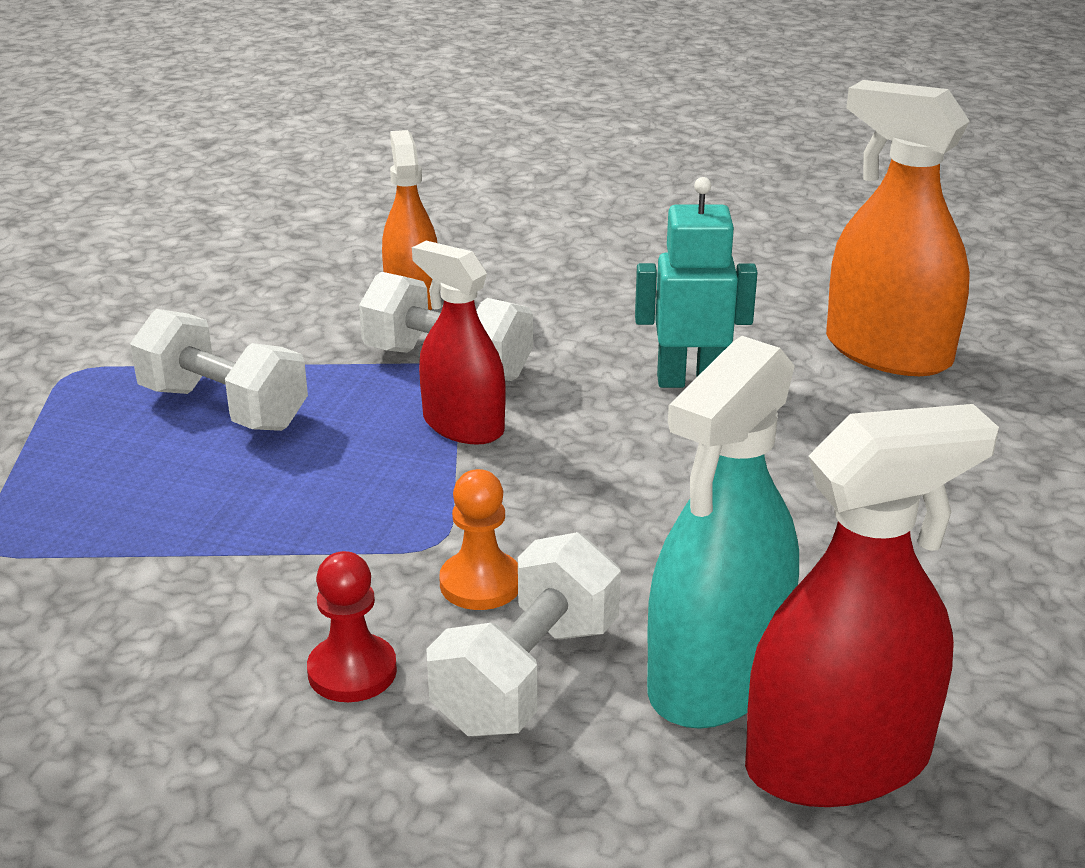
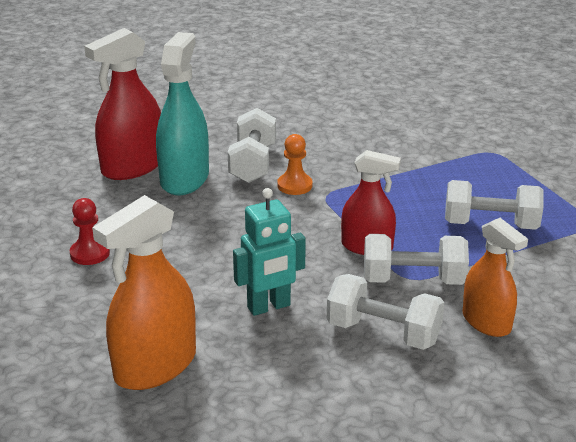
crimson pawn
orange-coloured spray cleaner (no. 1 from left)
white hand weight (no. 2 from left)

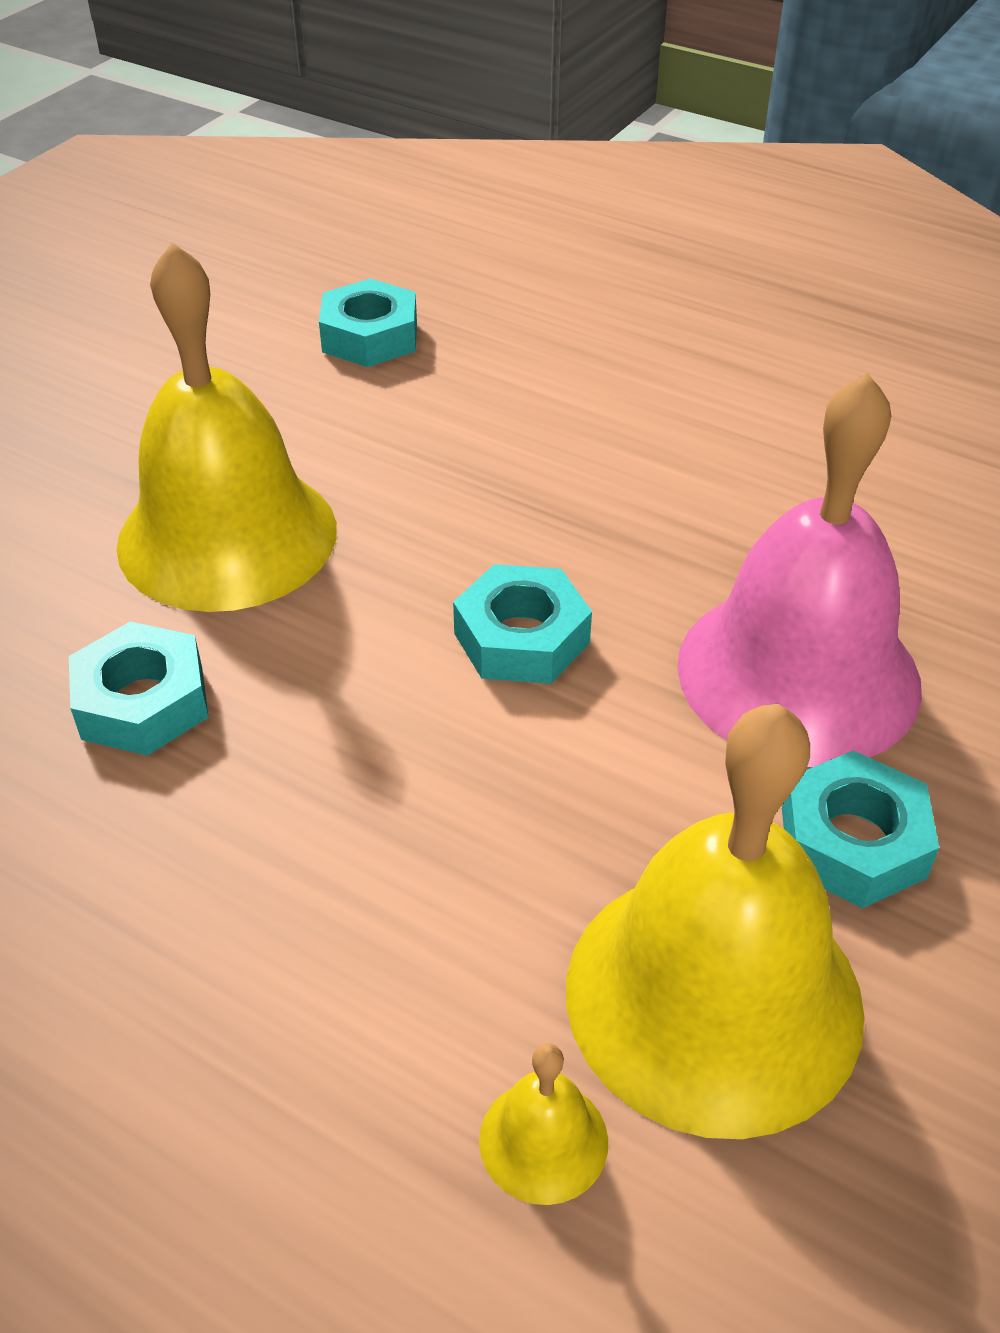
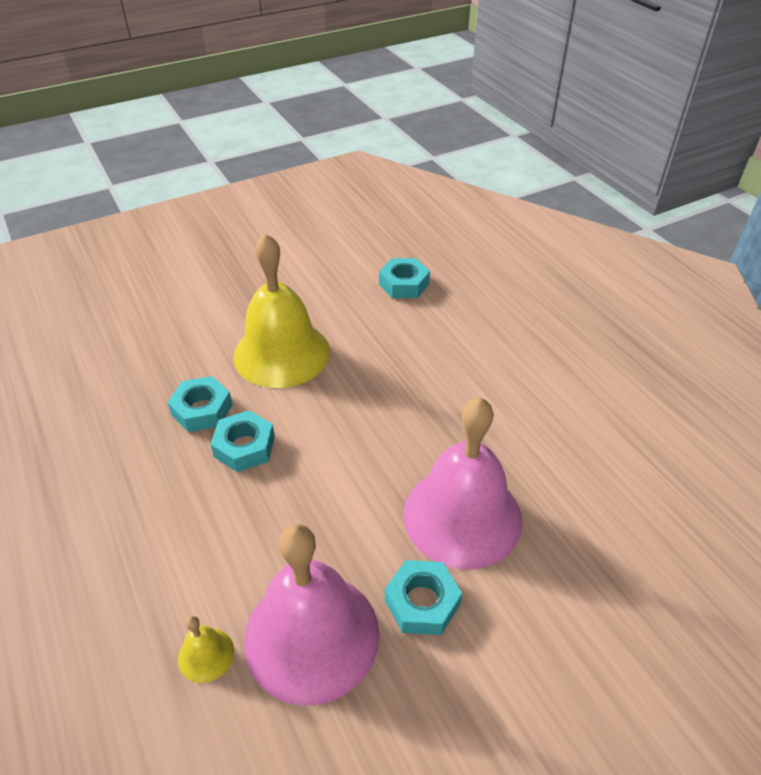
teal hex nut (no. 2 from left)
rose-pink hand bell (no. 1 from left)

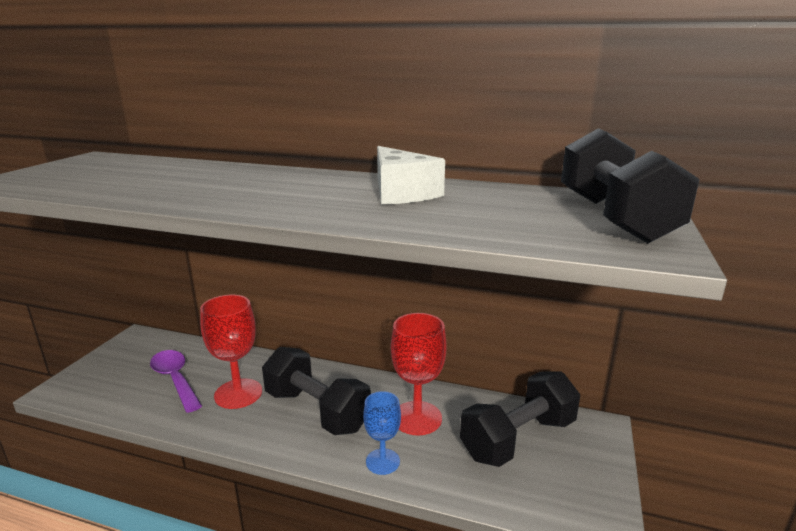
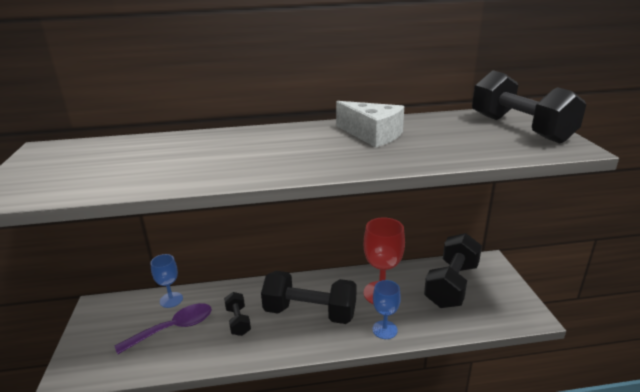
violet tablespoon
black hand weight (no. 1 from left)
cobalt chalice (no. 1 from left)

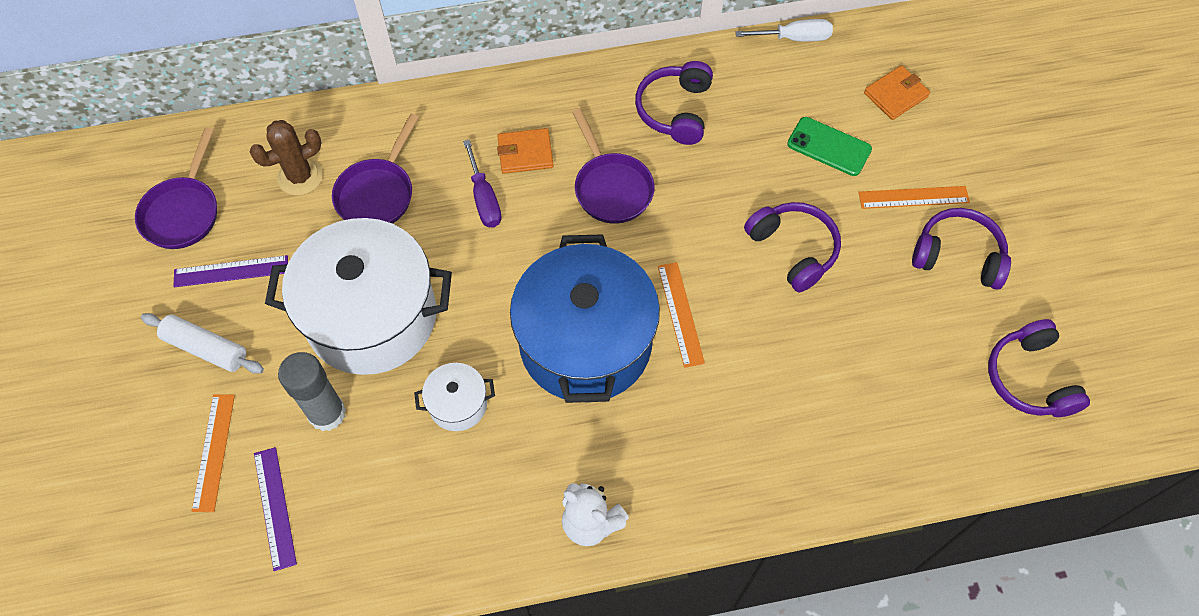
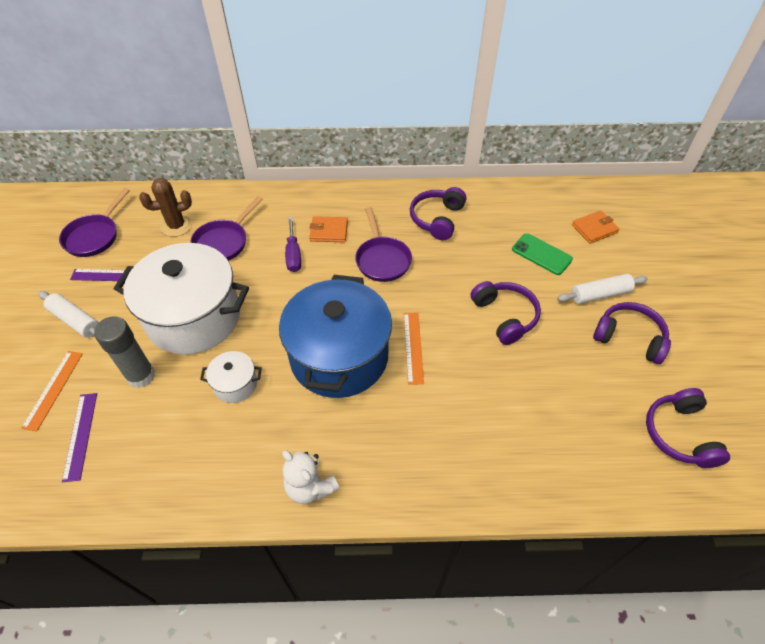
white hand screwdriver
white pastry roller (no. 2 from left)

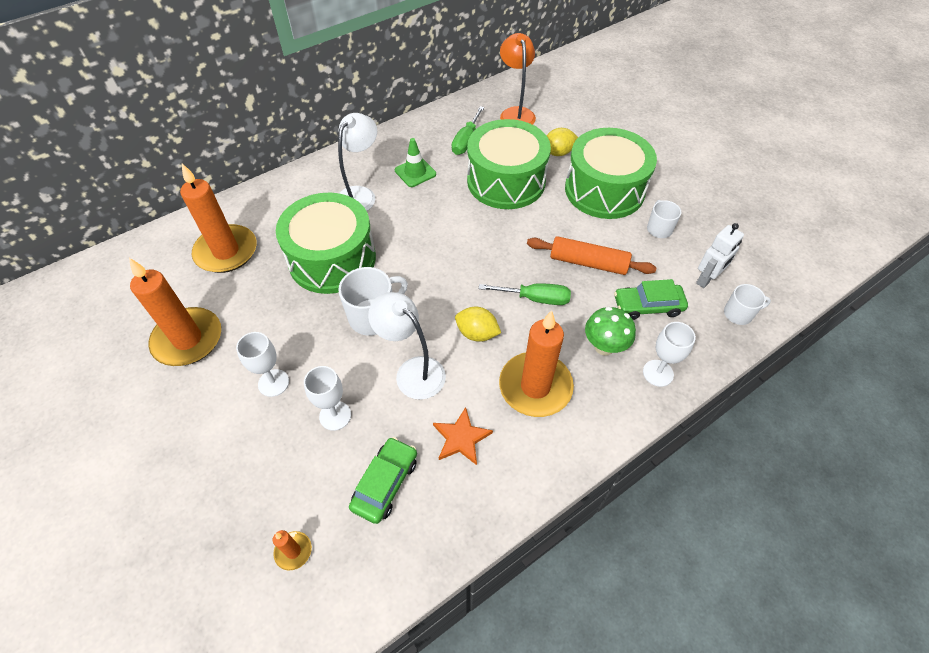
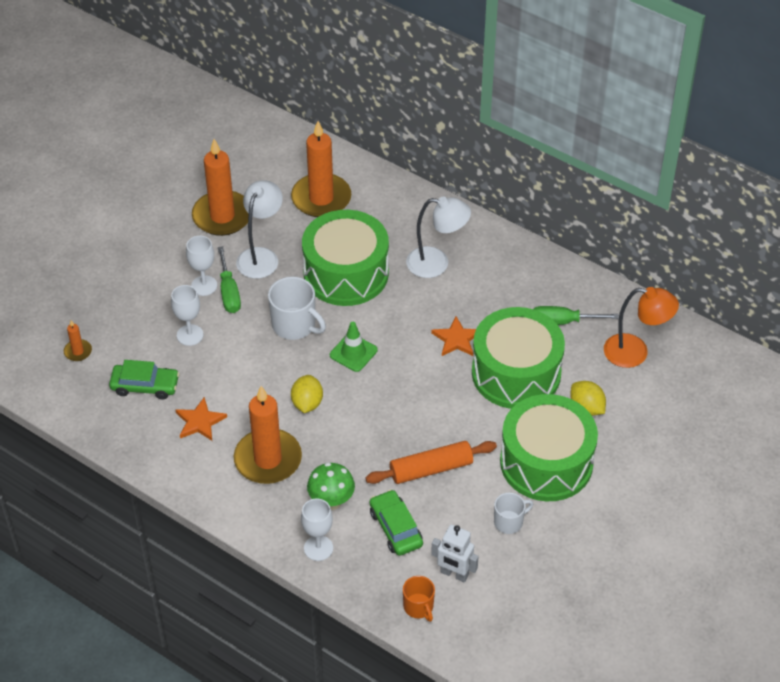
white lamp (no. 1 from left)
leaf-green traffic cone
leaf-green hand screwdriver (no. 1 from left)
orange-coloured lamp
orange-coloured pastry roller
orange-coloured coffee mug
orange-coloured star shape (no. 2 from left)

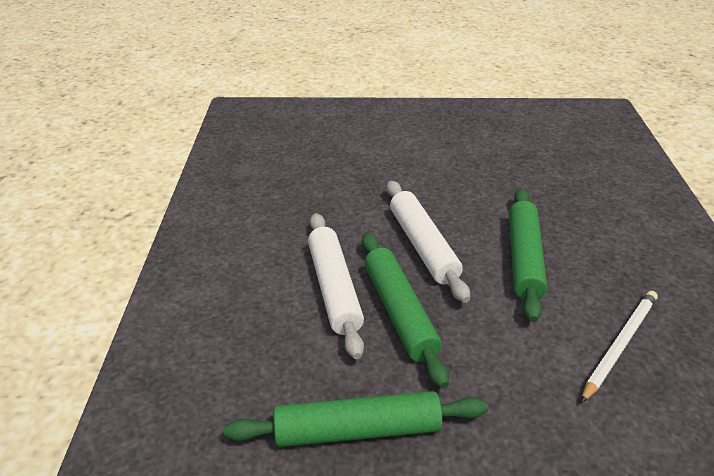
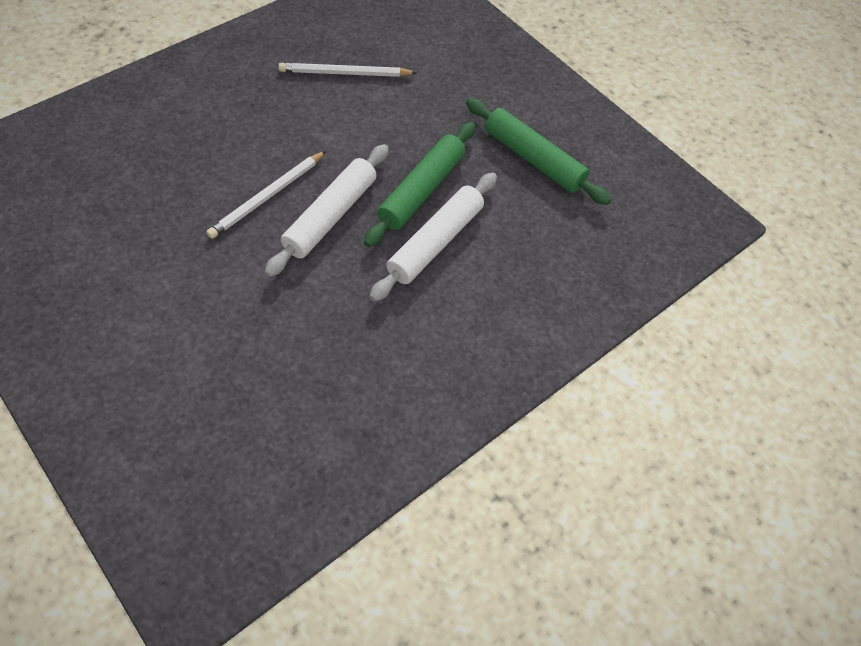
leaf-green pastry roller (no. 3 from left in the first image)
white lead pencil (no. 1 from left)

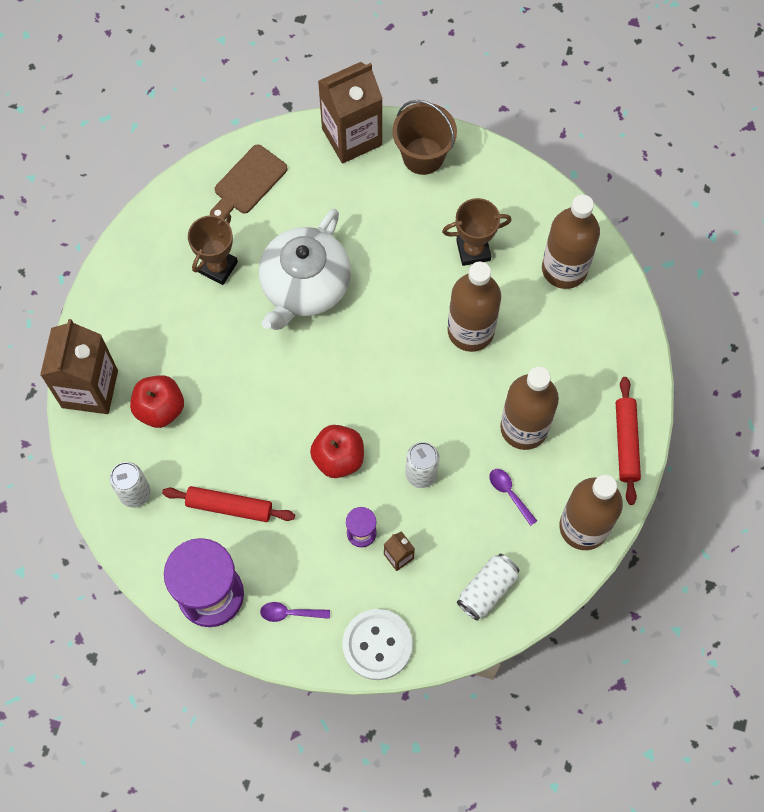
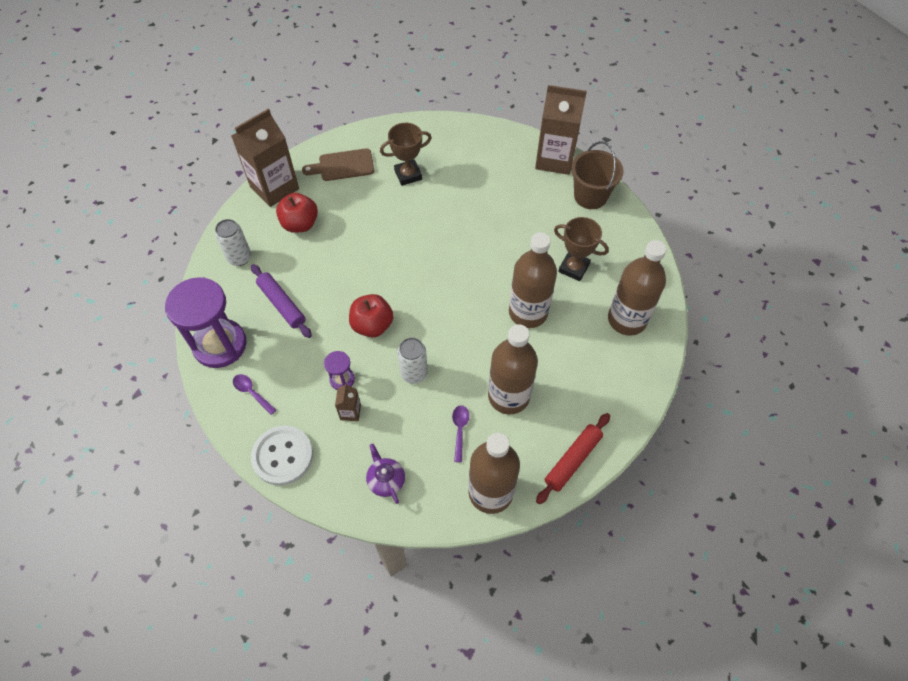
violet pastry roller
dark brown chopping board
white china teapot
violet china teapot

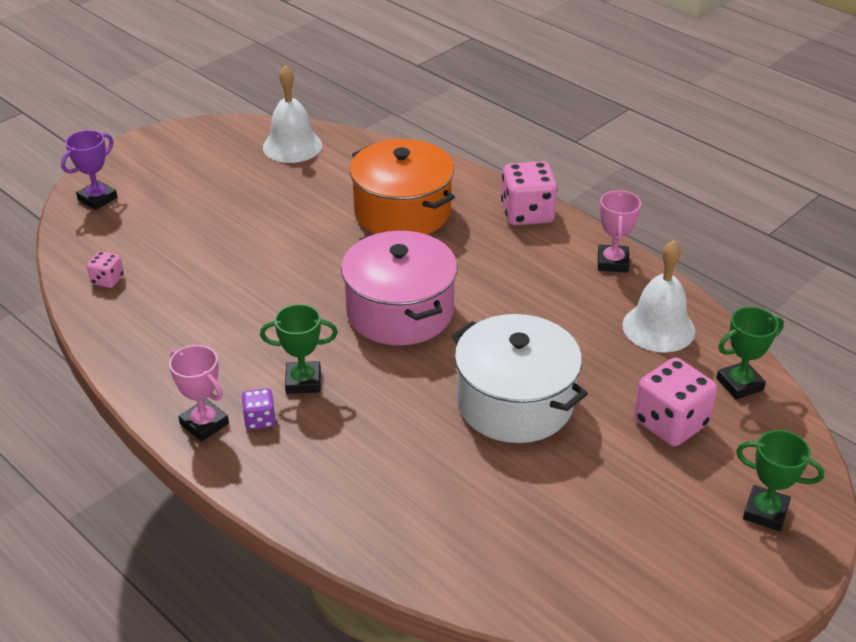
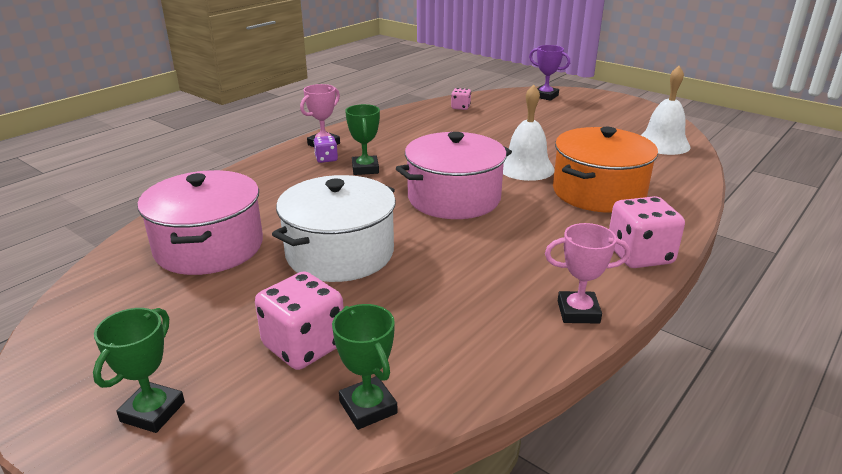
white hand bell (no. 1 from left)
rose-pink stockpot (no. 1 from left)

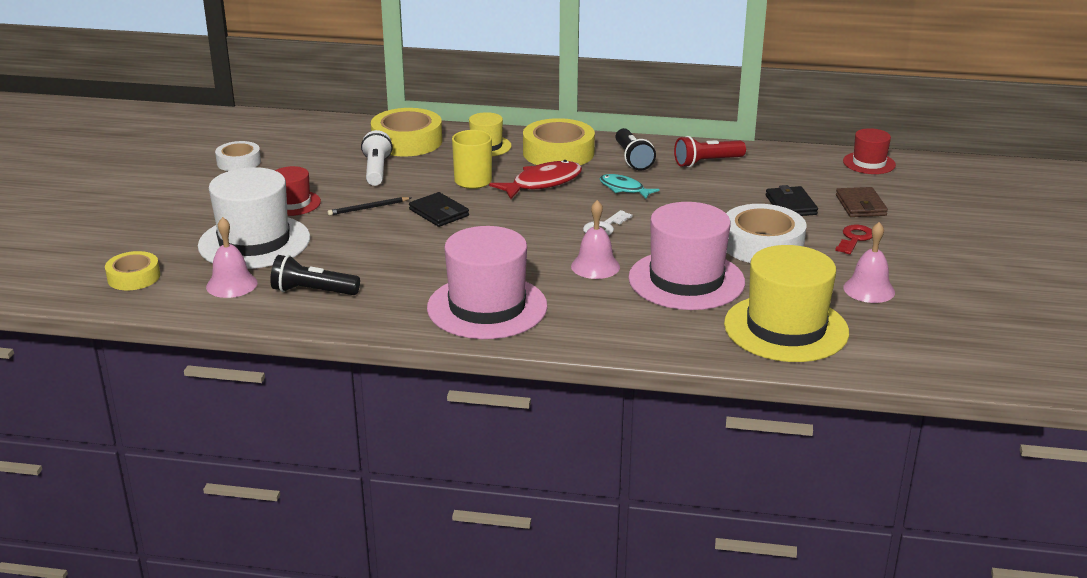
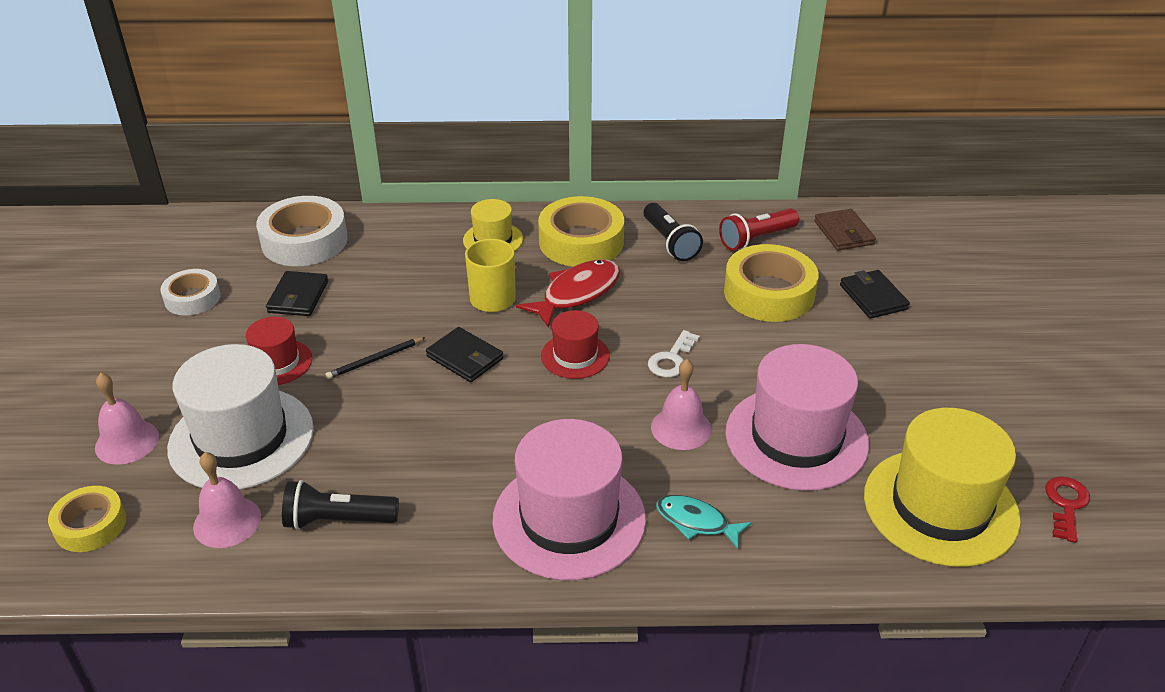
white flashlight
yellow roll of tape (no. 3 from left)
teal toy fish
white roll of tape (no. 2 from left)
crimson door key
dark brown wallet
crimson tall hat (no. 2 from left)
rose-pink hand bell (no. 1 from left)
black wallet (no. 1 from left)

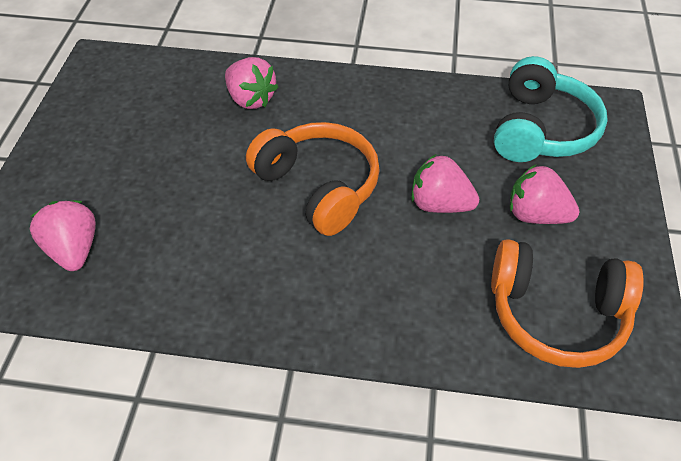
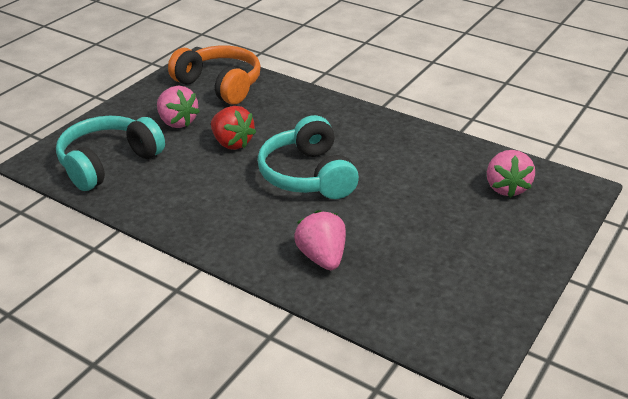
teal headphones (no. 2 from left)
crimson berry

